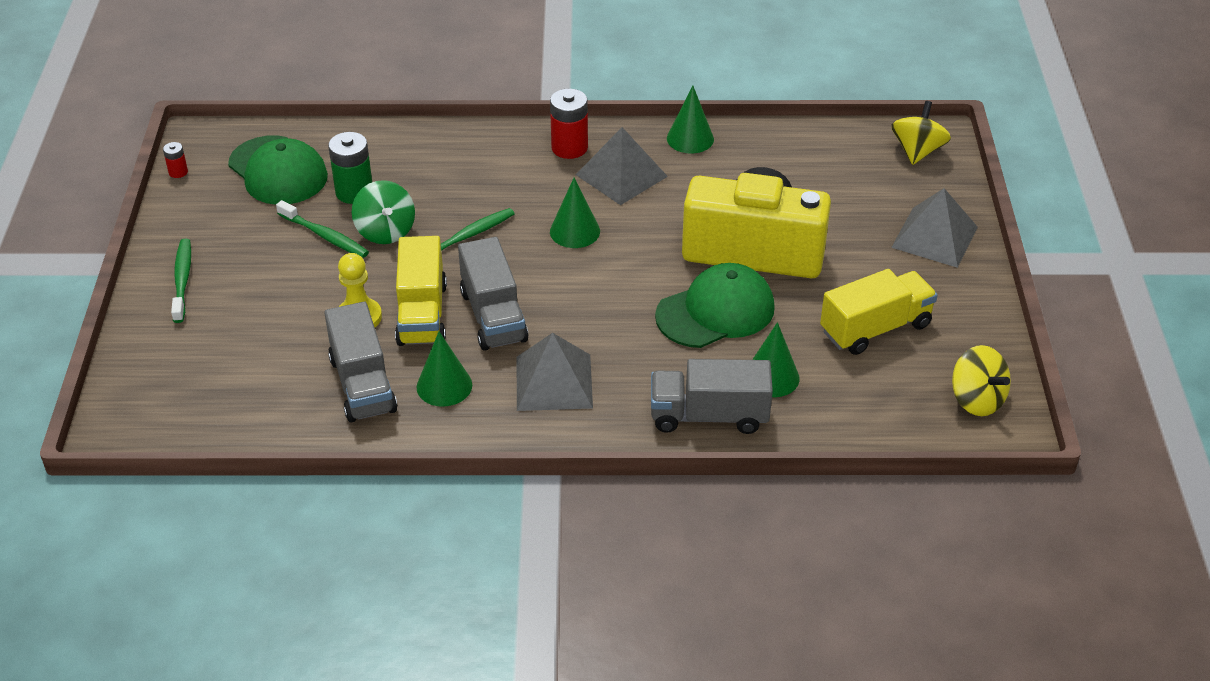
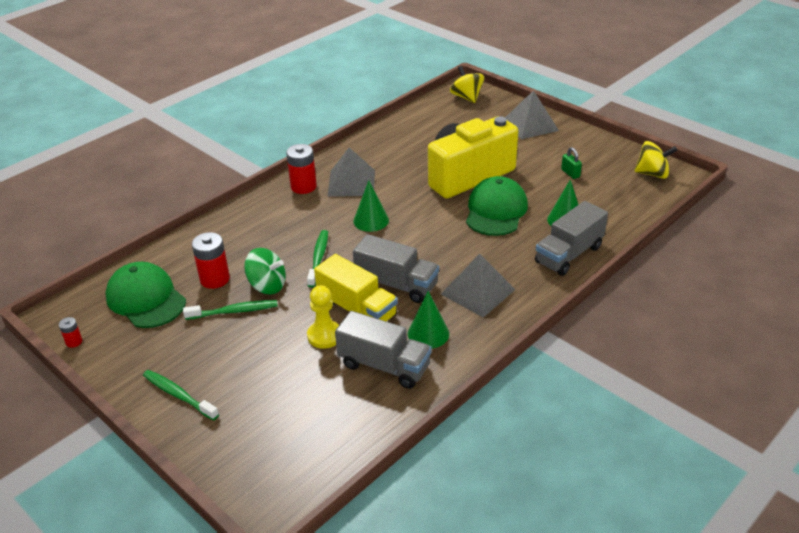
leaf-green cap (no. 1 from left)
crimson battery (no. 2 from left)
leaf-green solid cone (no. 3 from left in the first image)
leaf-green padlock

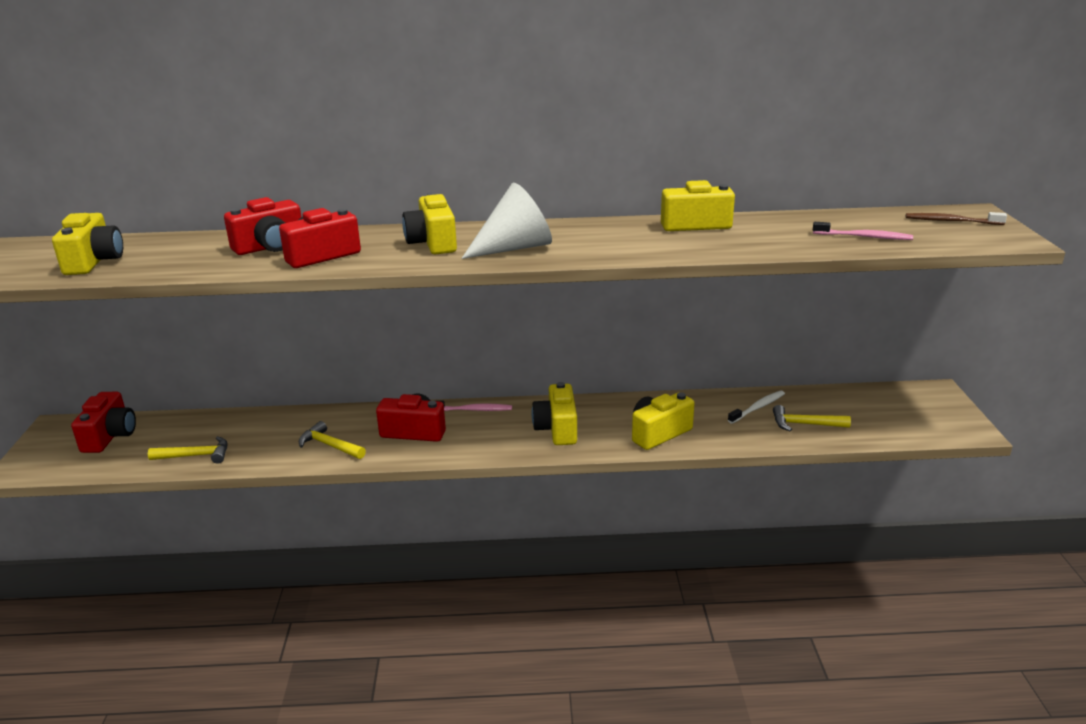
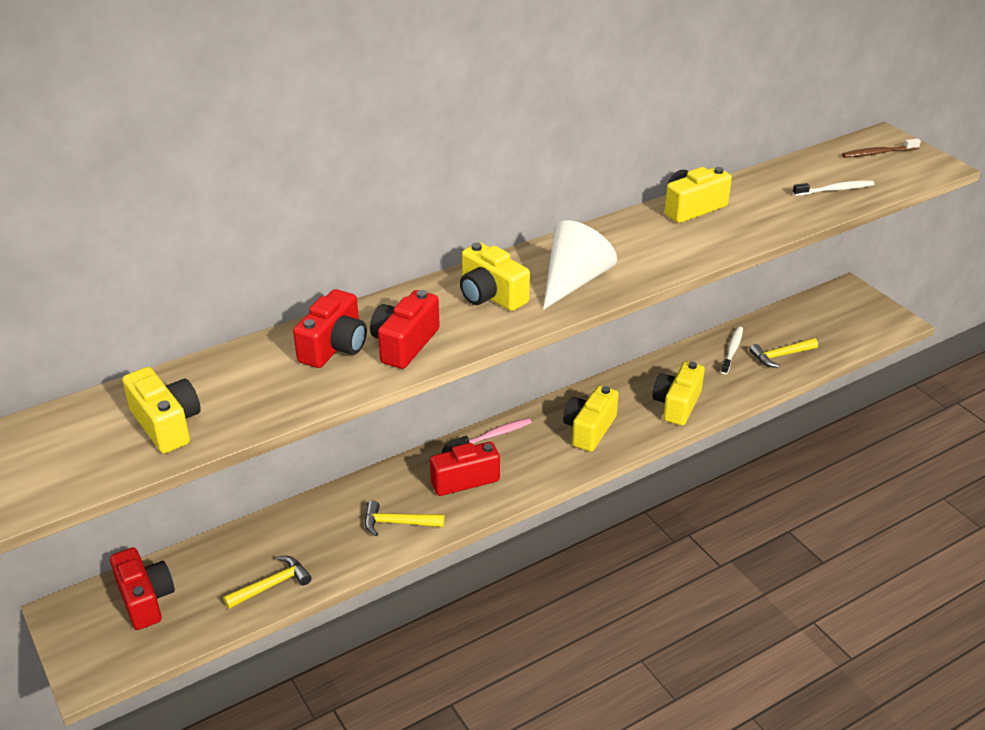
yellow compact camera (no. 3 from left)
white tooth brush (no. 2 from left)

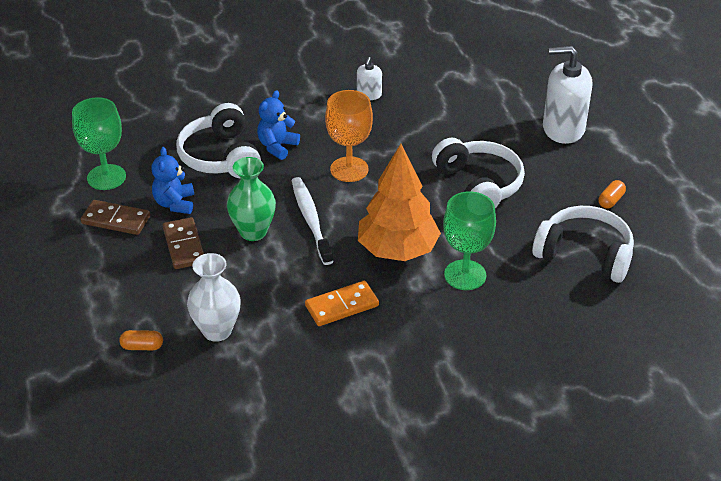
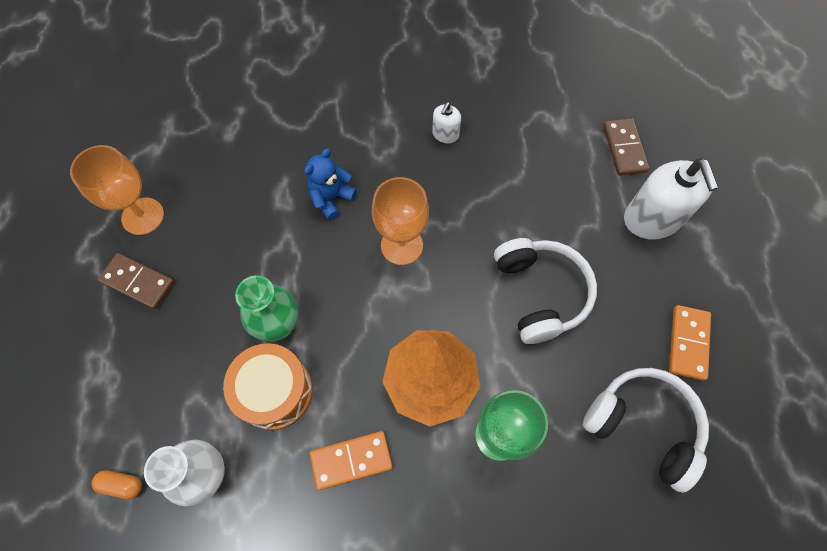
orange-coloured chalice (no. 1 from left)
cobalt teddy bear (no. 1 from left in the first image)
dark brown domino piece (no. 2 from left)
white headphones (no. 1 from left in the first image)
white tooth brush
white soap pump (no. 2 from left)
orange-coloured domino piece (no. 2 from left)
orange-coloured drum

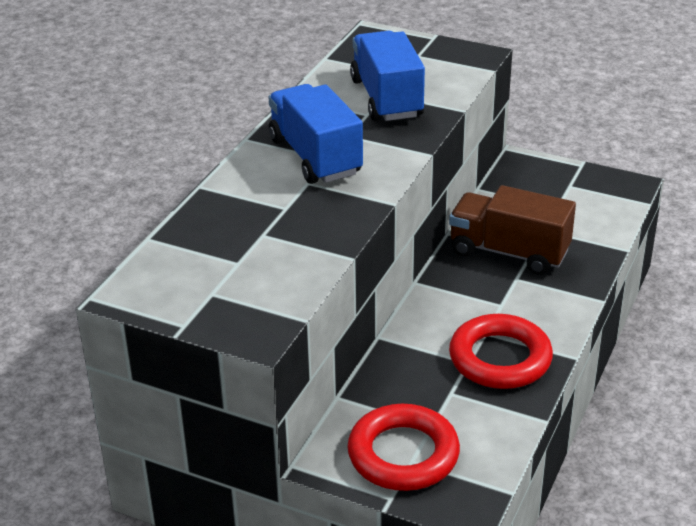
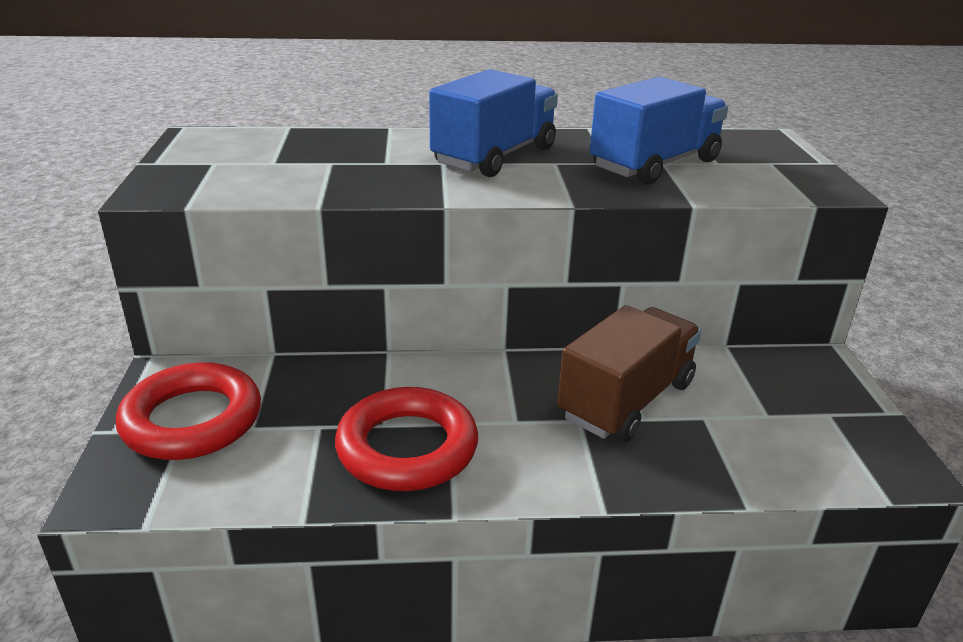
dark brown truck

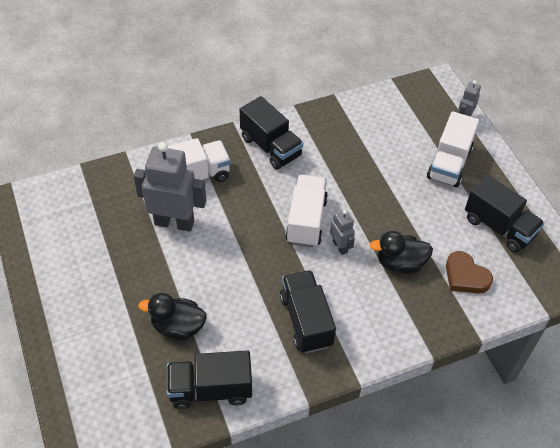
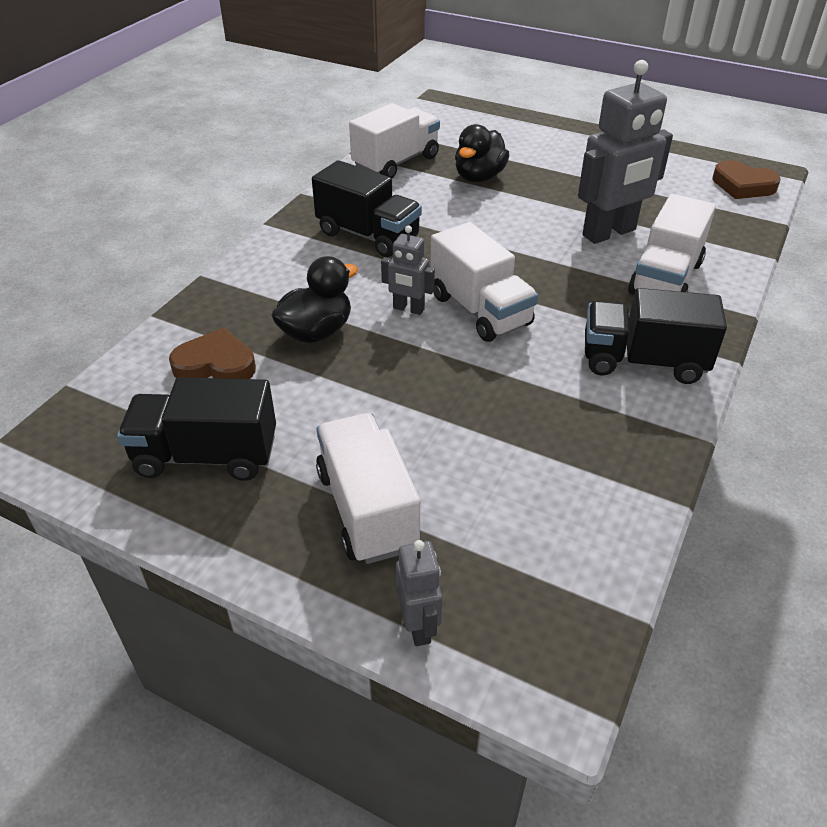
black duck (no. 2 from left)
white truck (no. 2 from left)
dark brown love heart (no. 2 from left)

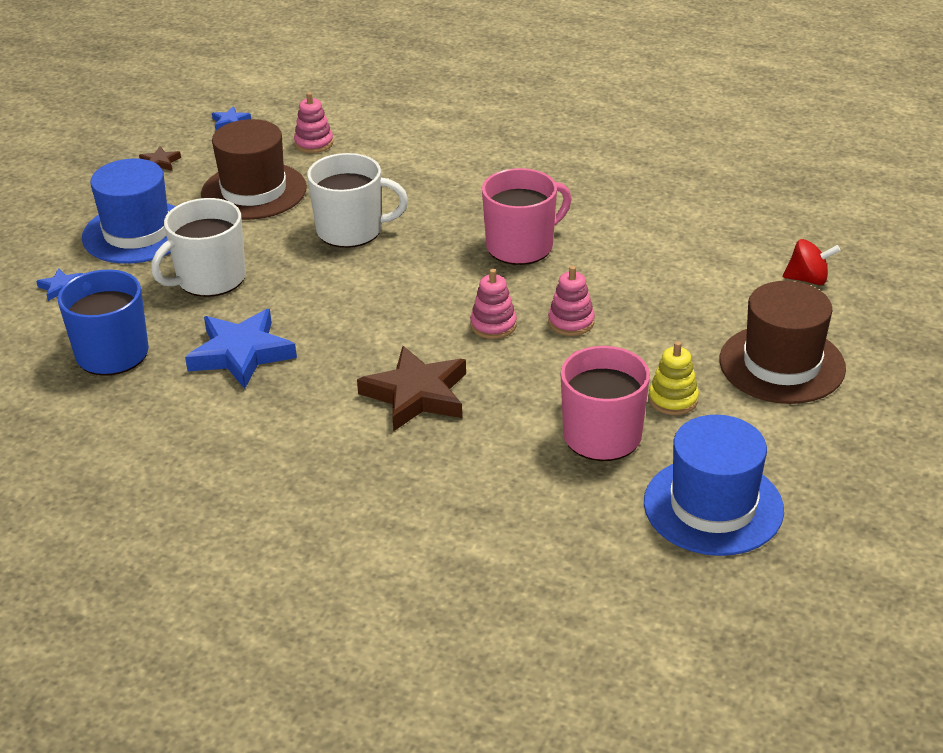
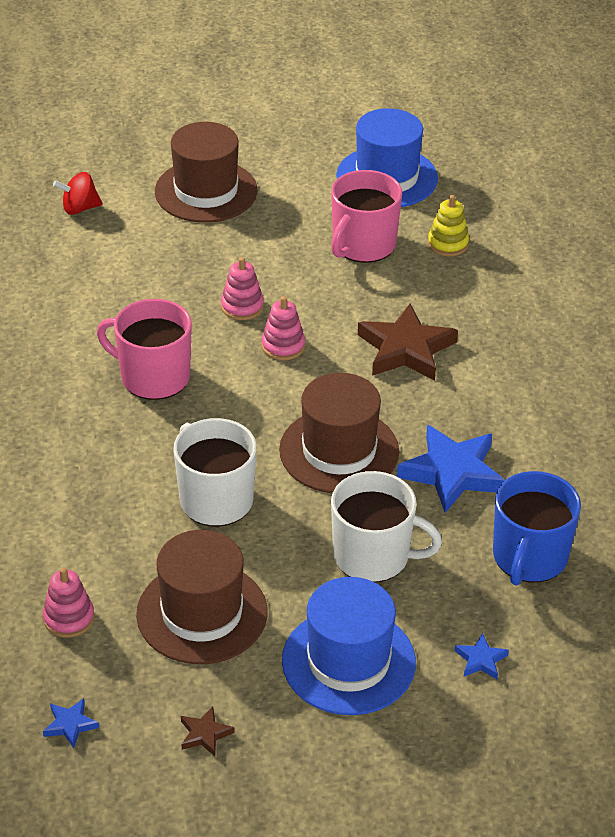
yellow stacking rings
crimson toy top
dark brown tall hat (no. 3 from left)

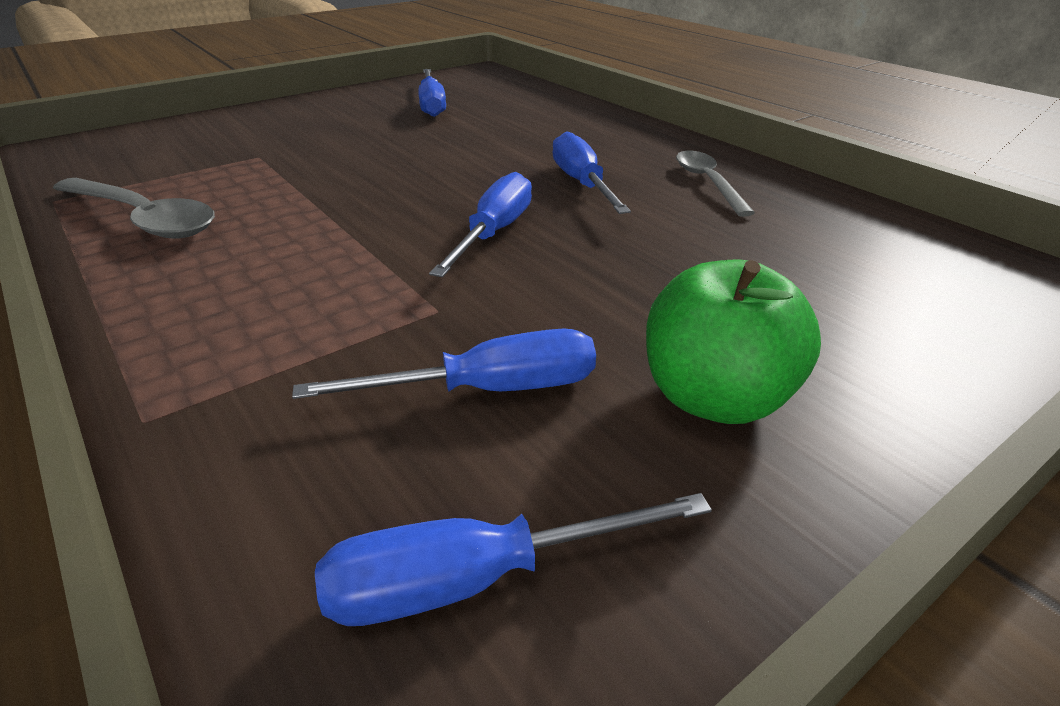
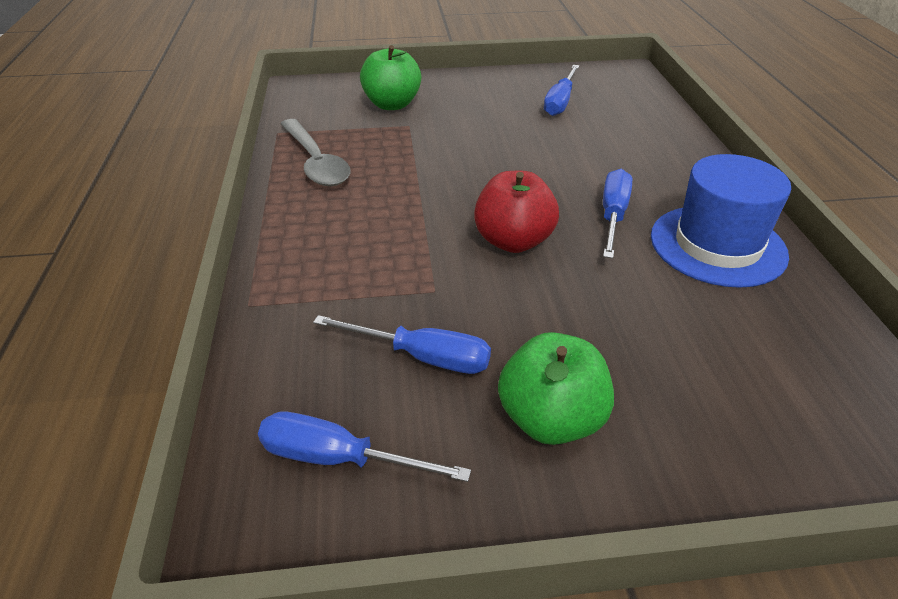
crimson apple fruit
cobalt tall hat
leaf-green apple fruit (no. 1 from left)

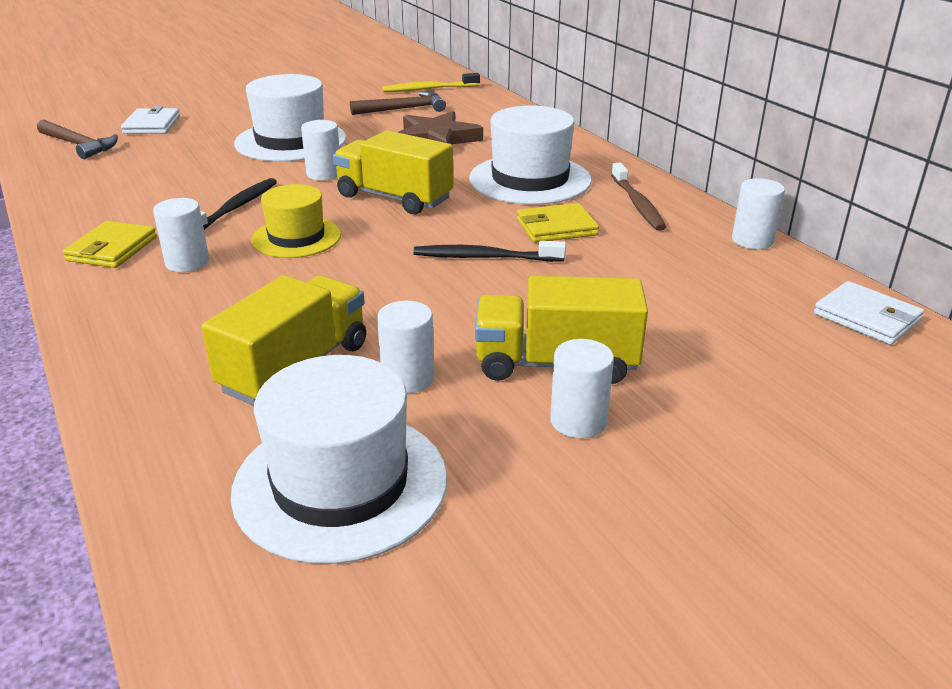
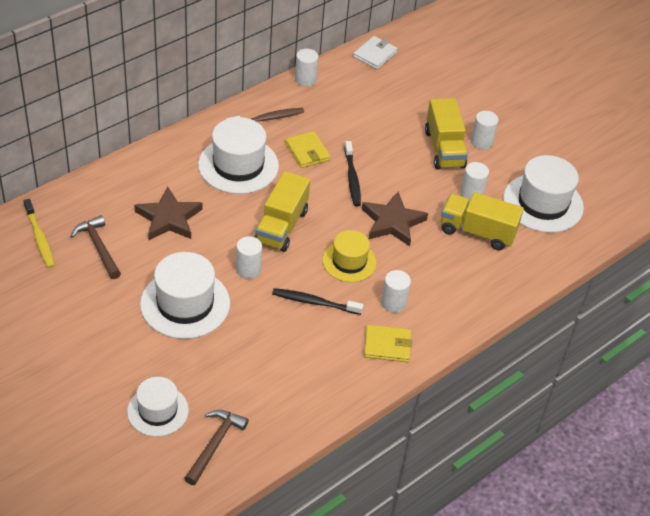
white tall hat (no. 1 from left)
dark brown star shape (no. 2 from left)

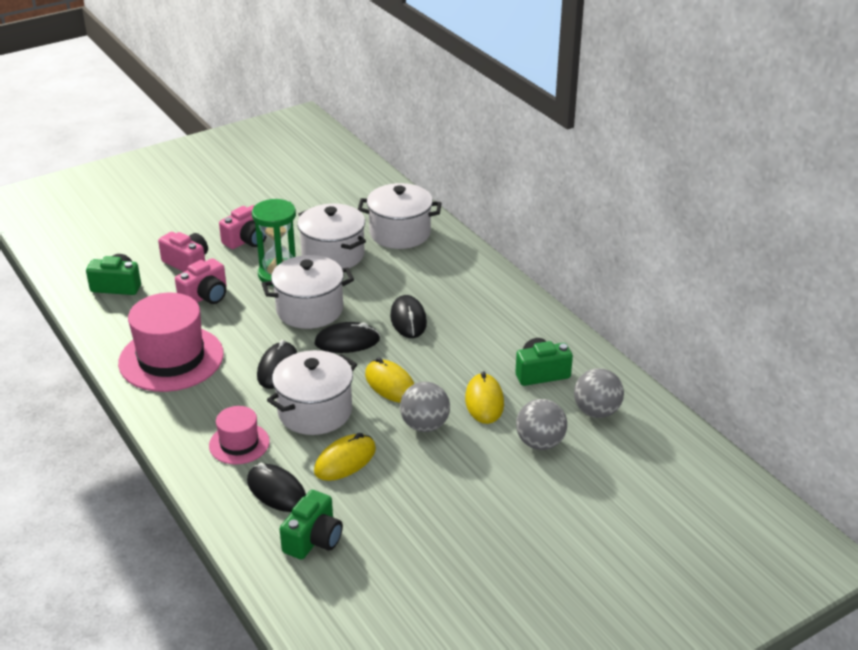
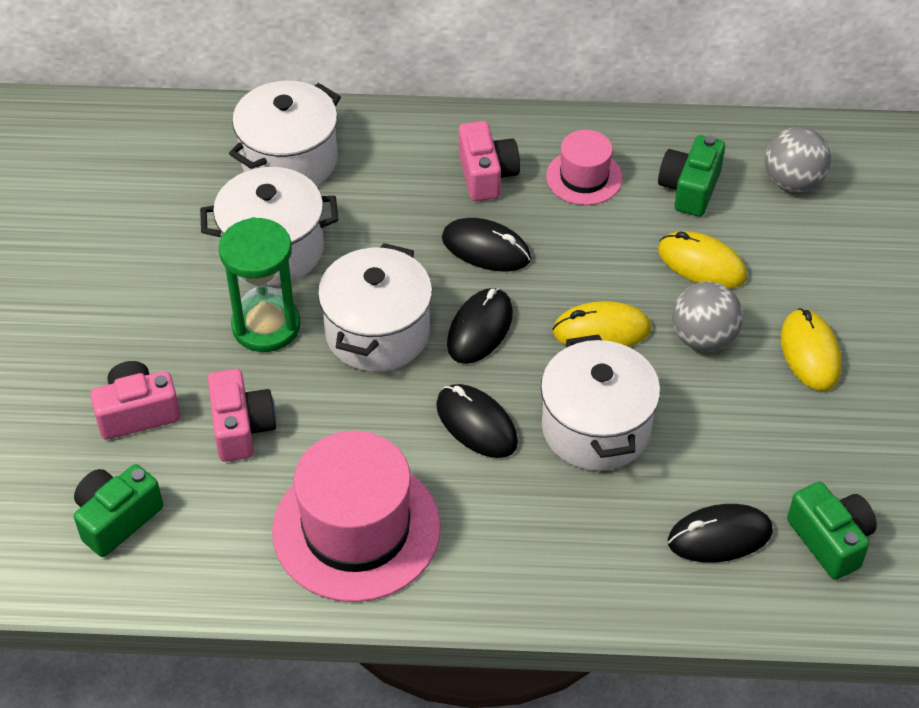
rose-pink tall hat (no. 2 from left)
rose-pink compact camera (no. 3 from left)
yellow PC mouse (no. 3 from left)
ash-grey sphere (no. 2 from left in the first image)

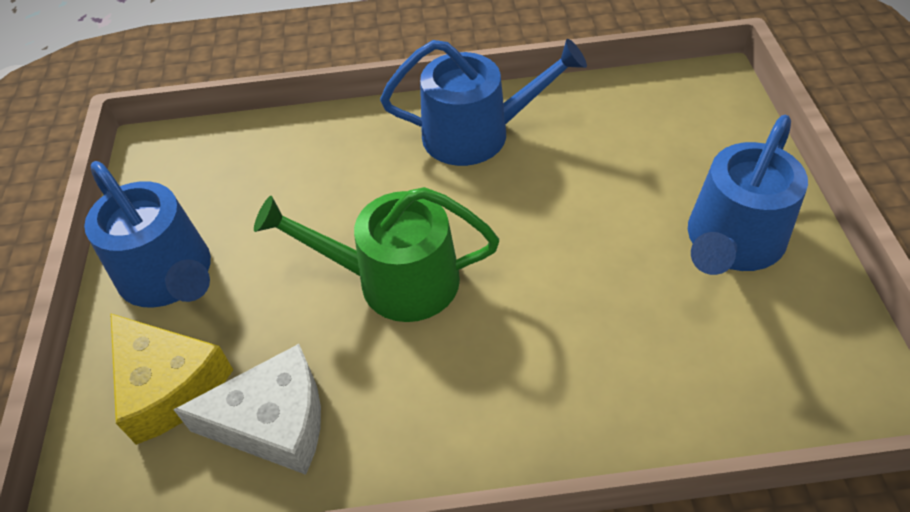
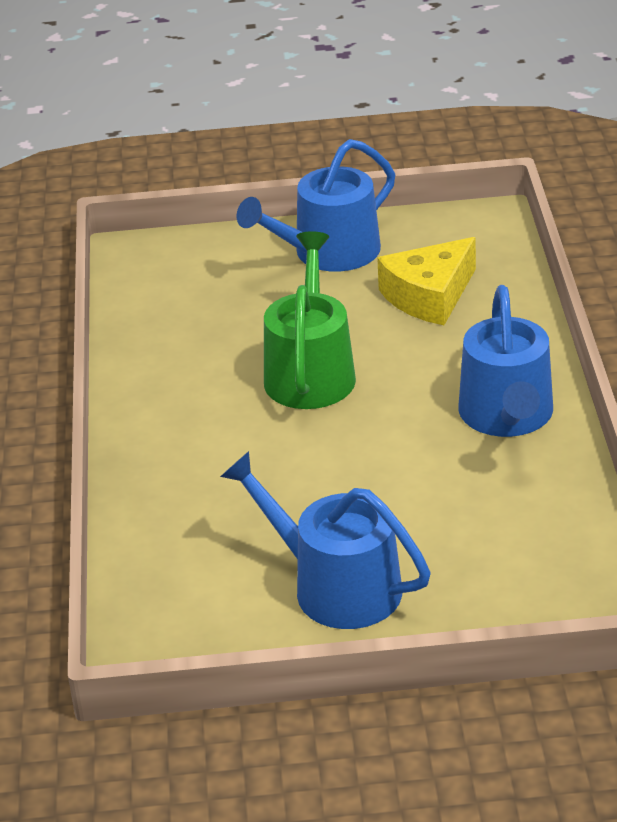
yellow piece of cheese
white piece of cheese

